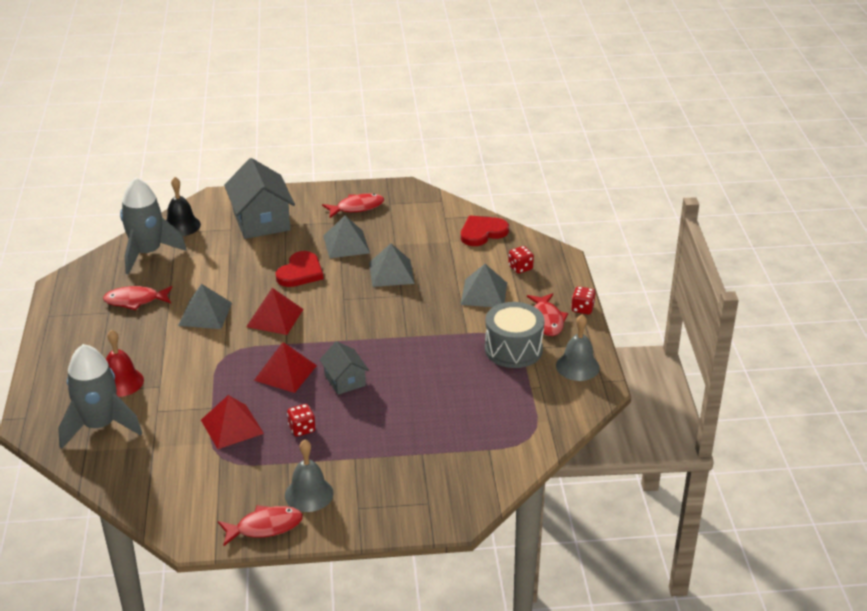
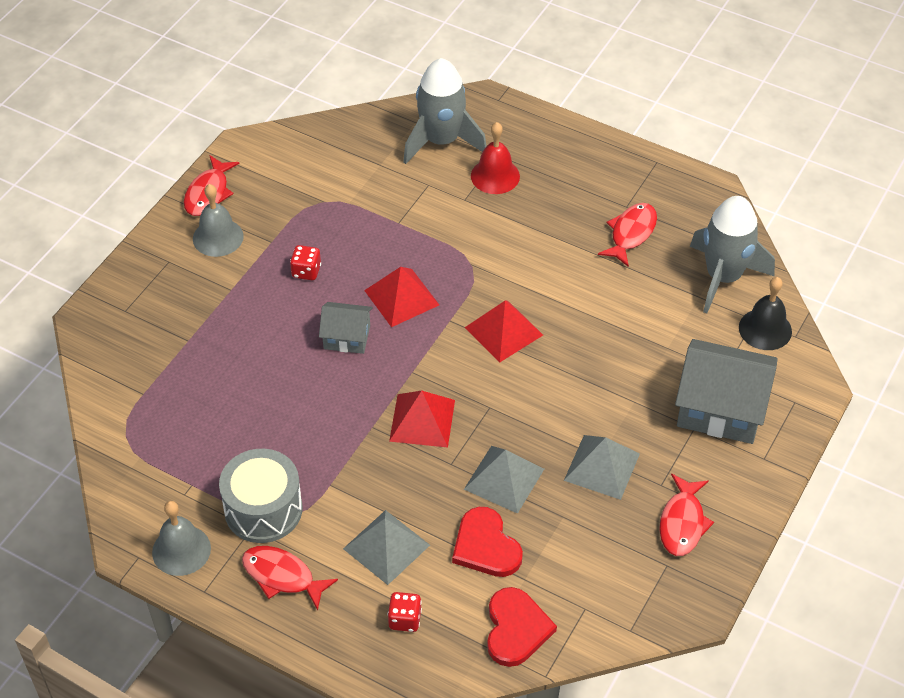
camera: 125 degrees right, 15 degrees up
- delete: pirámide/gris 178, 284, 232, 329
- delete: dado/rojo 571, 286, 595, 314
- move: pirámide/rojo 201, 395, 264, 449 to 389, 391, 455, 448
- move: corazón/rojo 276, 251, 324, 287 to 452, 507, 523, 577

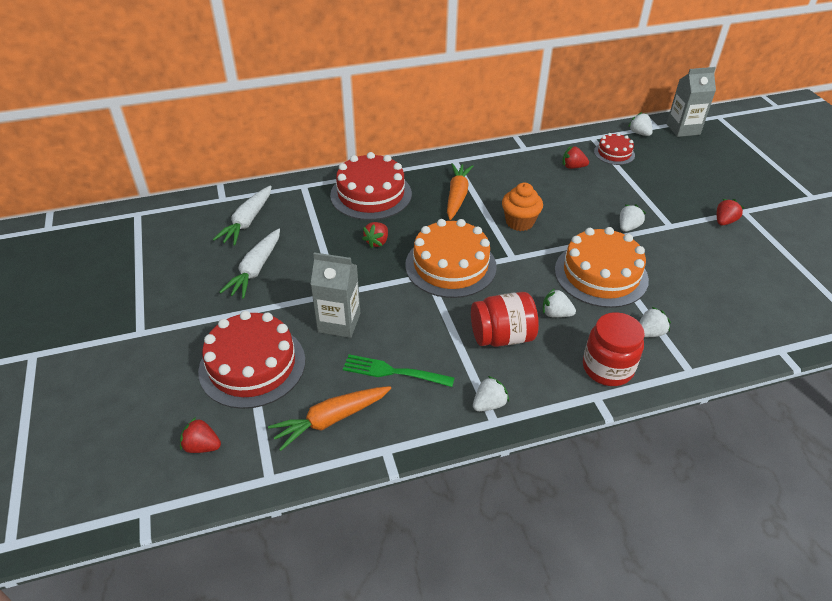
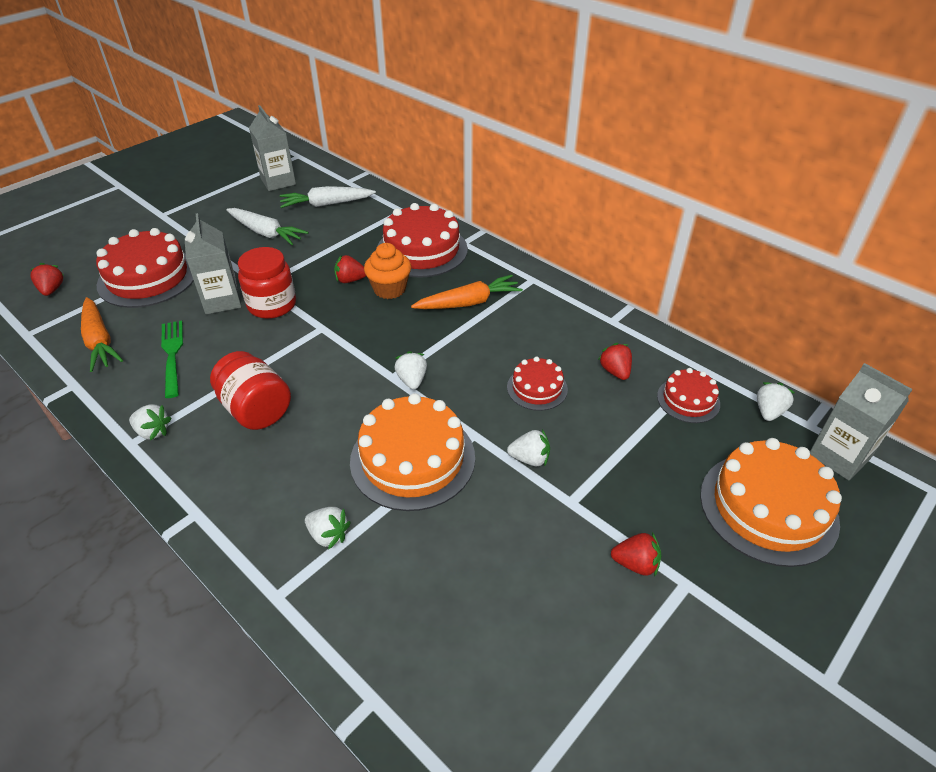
camera: 60 degrees right, 0 degrees up
- insert: cartón de leche/gris 249, 105, 296, 191
- insert: tarta/rojo 507, 357, 568, 411
- move: tarta/naranja 405, 219, 497, 298 to 700, 438, 842, 567
- move: magdalena/naranja 502, 183, 543, 231 to 364, 243, 411, 299
- move: fresa/blanco 543, 288, 576, 318 to 394, 351, 427, 390
- move: tarro/rojo 583, 312, 645, 386 to 238, 247, 296, 319
- rotate: zanahoria/blanco 220, 229, 280, 299 = 226, 208, 309, 245 135 degrees counterclockwise
- rotate: zanahoria/naranja 268, 386, 391, 451 = 81, 297, 123, 372 150 degrees counterclockwise

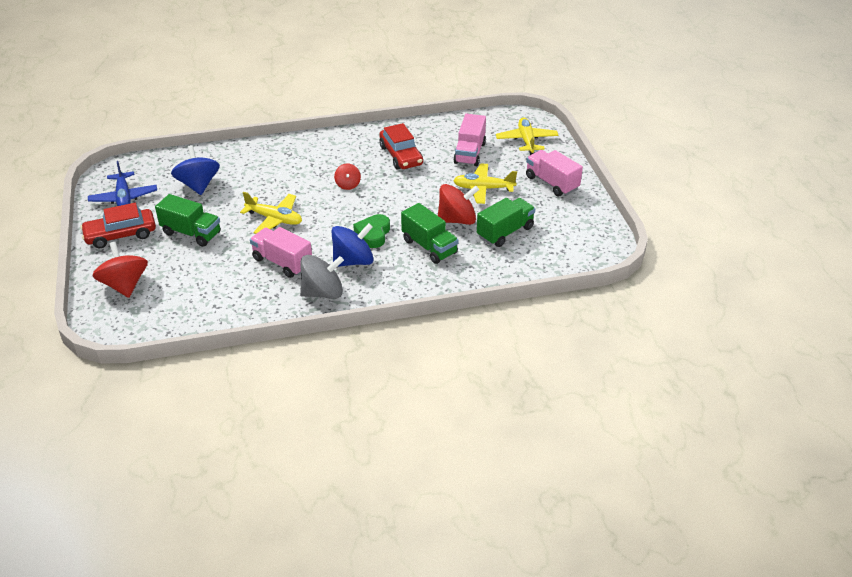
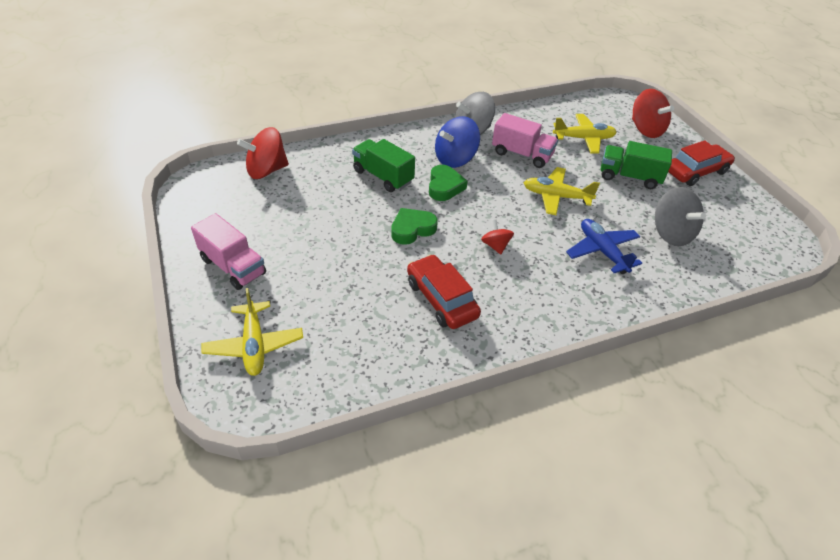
camera: 170 degrees right, 5 degrees up
- delete: camión/rosa 453, 114, 486, 166
- delete: camión/verde 477, 198, 535, 247
- insert: corazón/verde 391, 208, 438, 245
- move: avión/azul 88, 161, 157, 206 to 566, 219, 642, 274
- move: peonza/rojo 438, 184, 479, 225 to 237, 127, 289, 179
- move: avión/amarillo 453, 164, 517, 204 to 553, 114, 617, 153
- recolor: peonza/azul 171, 145, 220, 195 to peonza/gris 655, 187, 706, 246

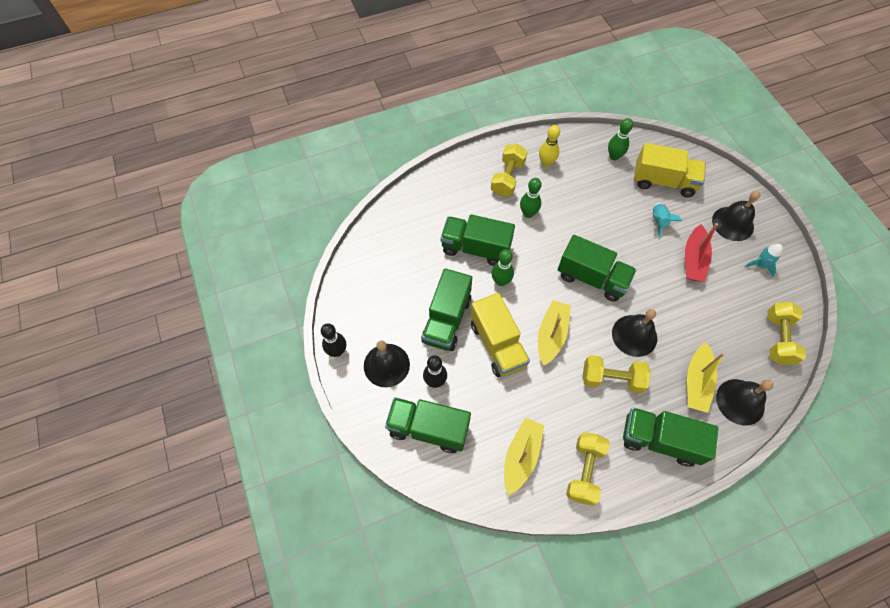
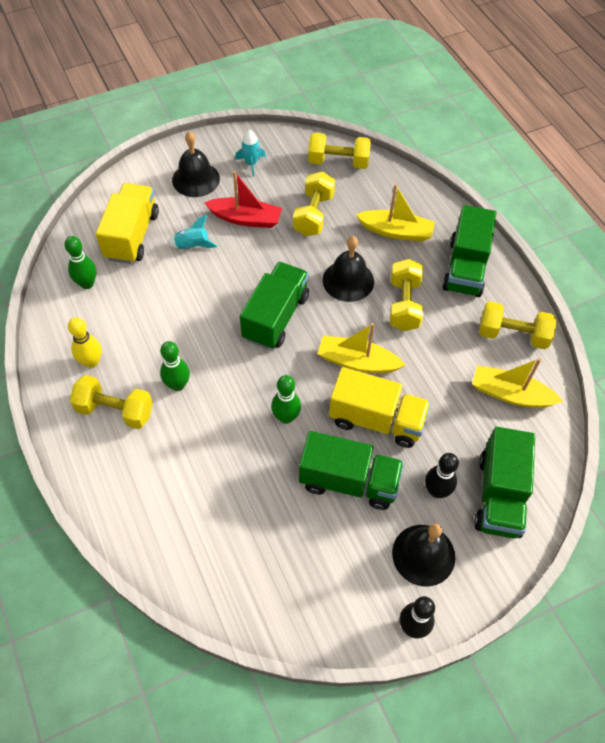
camera: 95 degrees left, 5 degrees down
- delete: camión/verde 441, 214, 515, 266
- delete: campana/negro 716, 379, 773, 425
- insert: mancuerna/amarillo 293, 171, 335, 236
- rotate: camión/amarillo 471, 293, 530, 377 = 329, 367, 431, 448 45 degrees clockwise

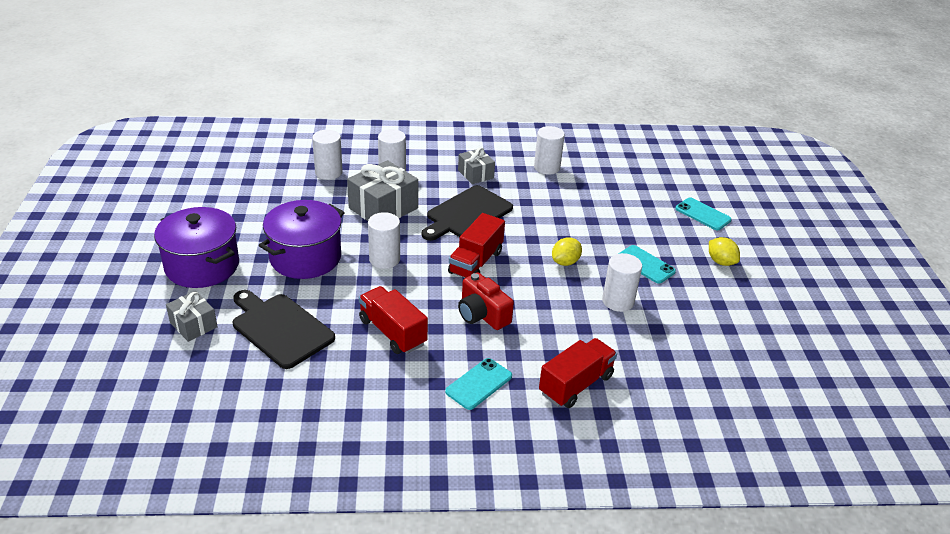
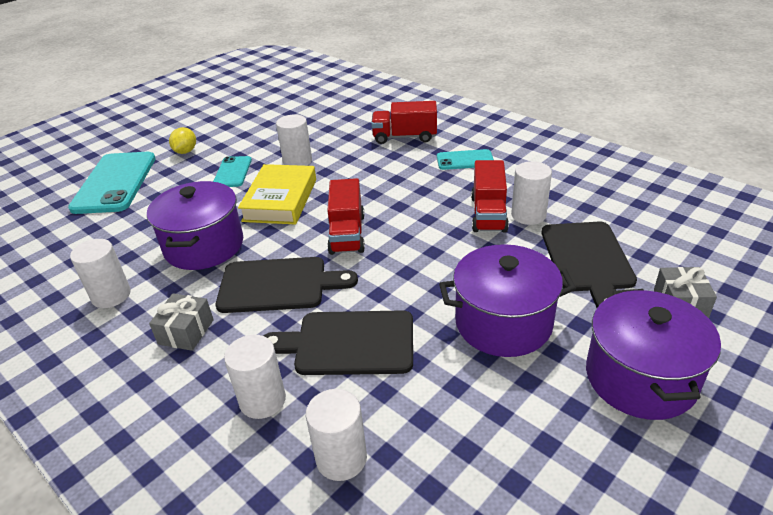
camera: 130 degrees left, 0 degrees up
- delete: cámara/rojo 458, 272, 514, 330
- insert: olla/morado 147, 181, 243, 270
- move: cilindro/blanco 368, 212, 400, 269 to 511, 161, 552, 225
- replace: regalo/gris 347, 160, 418, 221 to tabla de cortar/negro 264, 310, 413, 375
- replace: limón/amarillo 552, 237, 582, 266 to libro/amarillo 238, 164, 316, 224
- rotate: camión/rojo 448, 213, 505, 278 = 327, 178, 365, 255 105 degrees clockwise
- resize: móvil/turquesa 675, 197, 732, 230 = 68, 152, 156, 214 x1.91

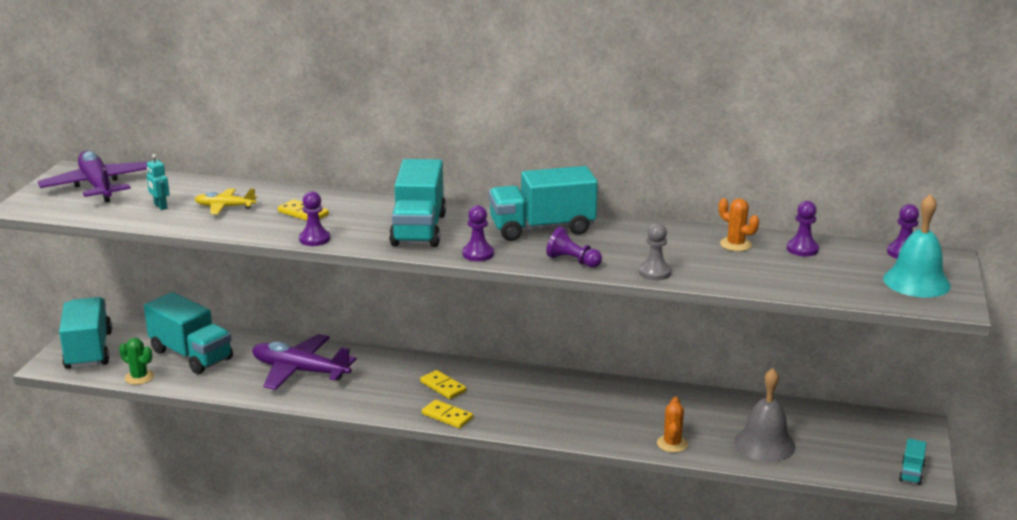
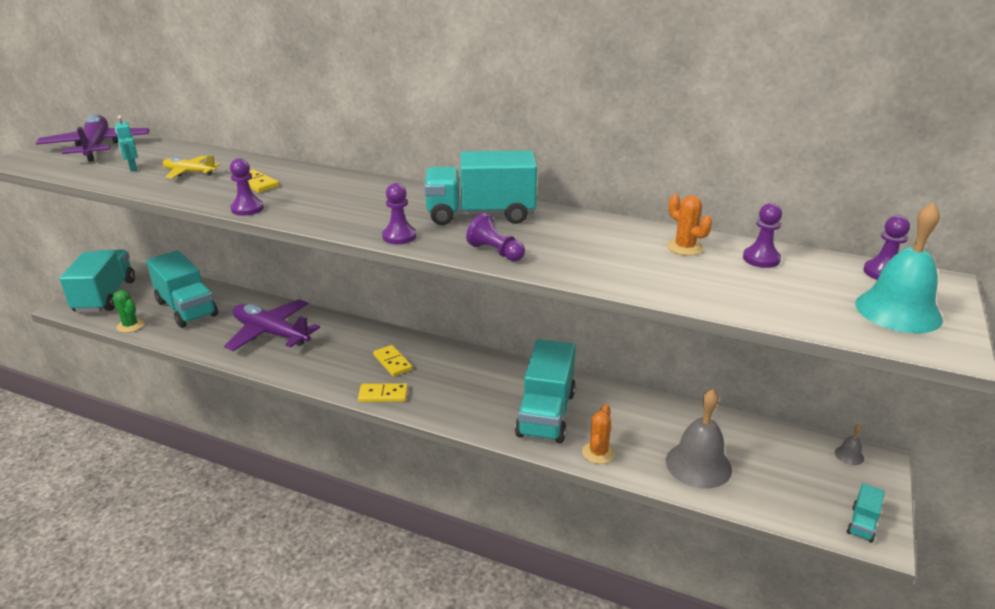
camera: 10 degrees right, 5 degrees up
- delete: peón/gris 639, 223, 671, 280
- insert: campana/gris 835, 424, 864, 465
- move: camión/turquesa 389, 159, 446, 247 to 515, 339, 576, 443
- rotate: ficha de dominó/amarillo 422, 400, 473, 428 = 358, 383, 408, 402 45 degrees counterclockwise

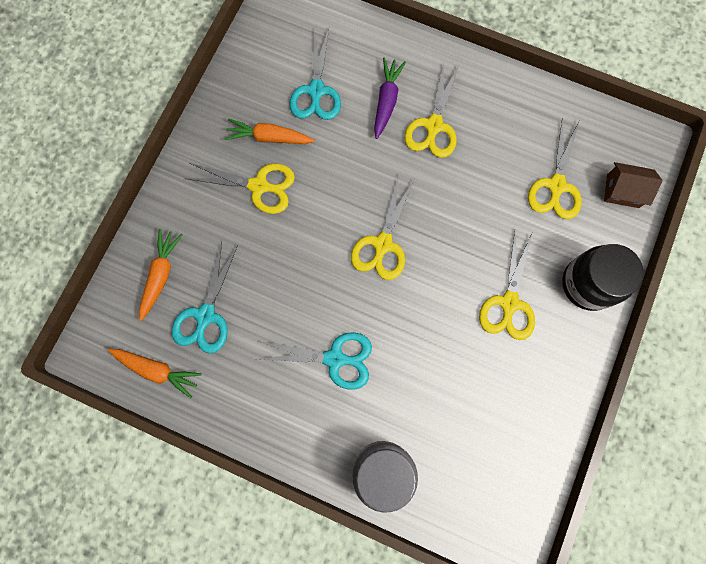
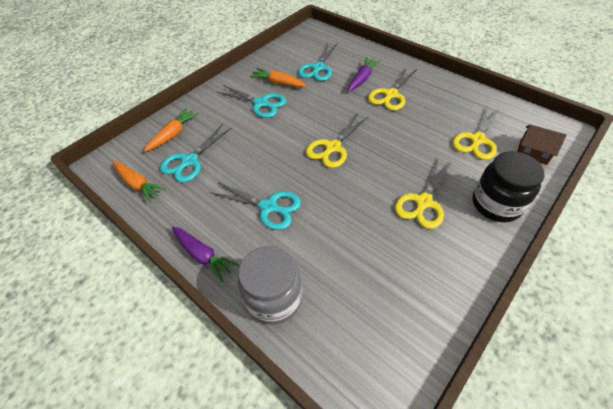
camera: 20 degrees right, 25 degrees down
- insert: zanahoria/morado 172, 227, 239, 283
- recolor: tijeras/amarillo 188, 163, 295, 214 to tijeras/turquesa 217, 85, 286, 118

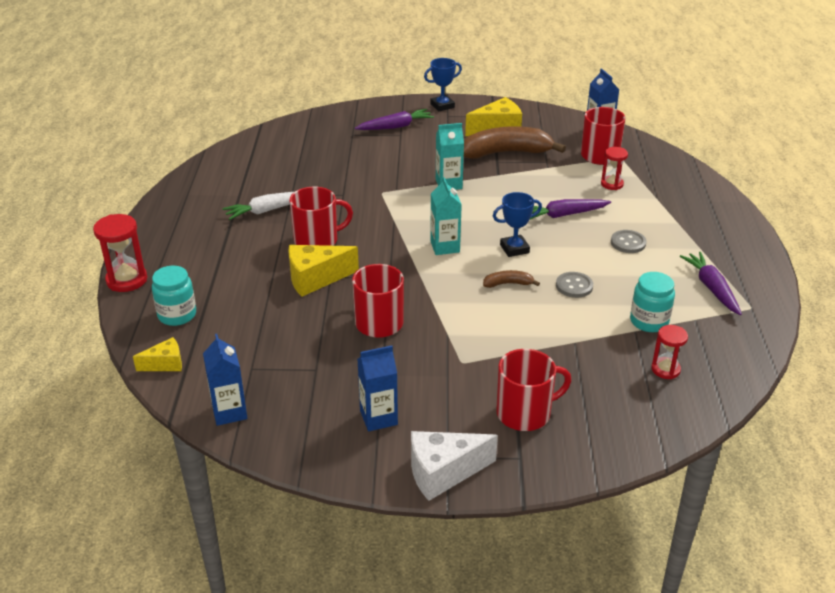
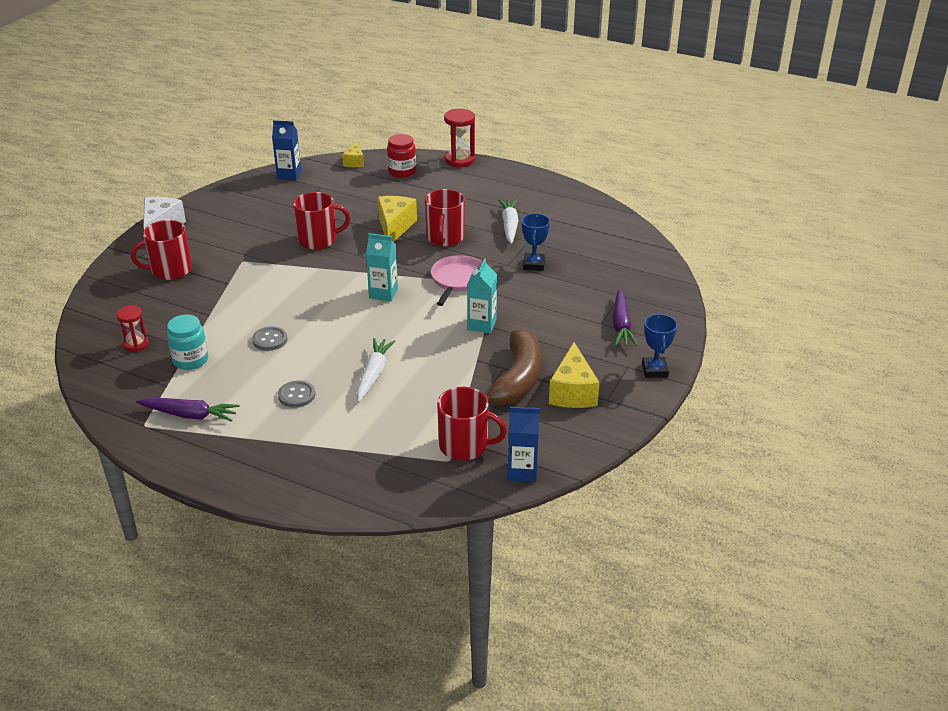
camera: 115 degrees right, 0 degrees up
- delete: cartón de leche/azul 357, 345, 398, 431
- delete: plátano/marrón 483, 270, 540, 288
- delete: reloj de arena/rojo 601, 147, 628, 190
- insert: sartén/rosa 431, 255, 483, 306
- move: trofeo/azul 493, 192, 542, 257 to 522, 213, 550, 271
- recolor: tarro/turquesa 152, 266, 196, 326 to tarro/rojo 387, 134, 416, 178
- recolor: zanahoria/morado 530, 199, 611, 219 to zanahoria/blanco 356, 338, 396, 402
- rotate: taza/rojo 496, 349, 572, 431 = 131, 220, 192, 280 60 degrees clockwise

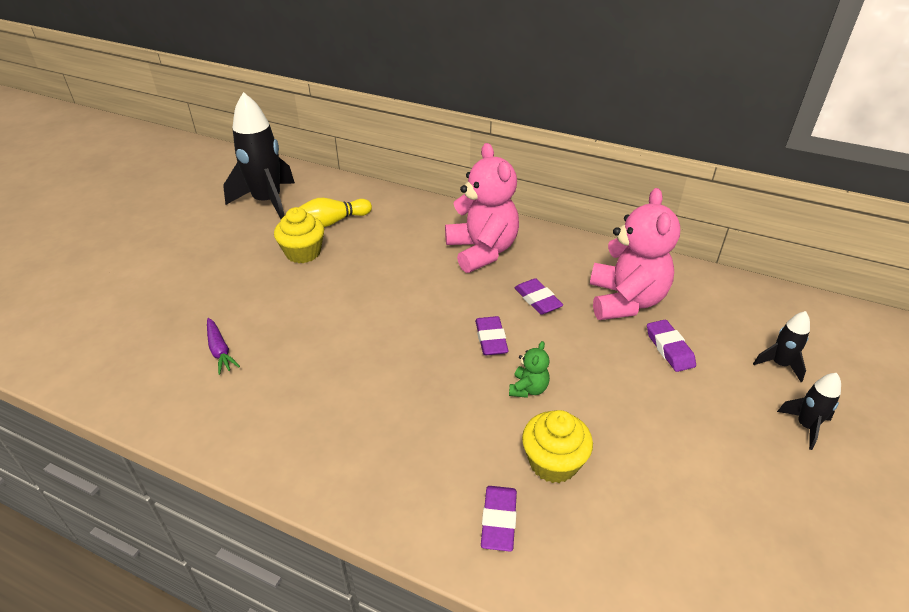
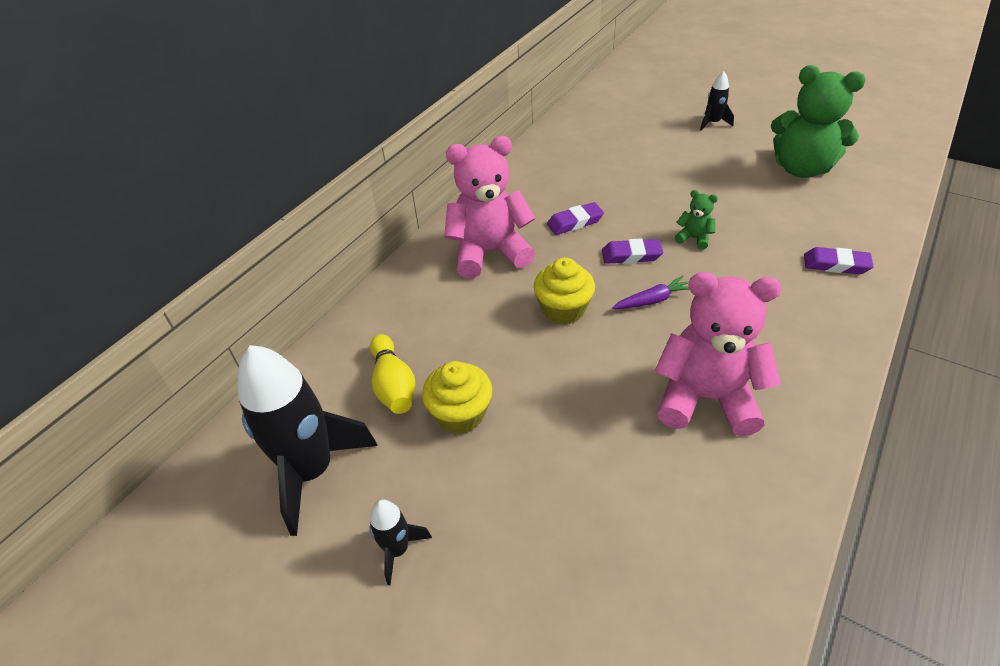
camera: 80 degrees left, 5 degrees up
- delete: goma de borrar/morado 647, 320, 696, 372
- insert: osito/verde 771, 65, 866, 178
- move: zanahoria/morado 207, 318, 240, 375 to 612, 276, 689, 309
- move: magdalena/amarillo 522, 410, 593, 483 to 534, 258, 595, 325
- move: osito/rosa 590, 188, 680, 320 to 655, 272, 781, 436
- move: cohete/negro 753, 311, 810, 382 to 369, 500, 432, 585

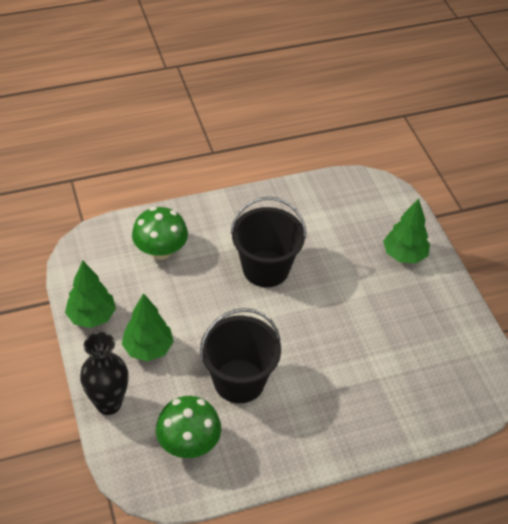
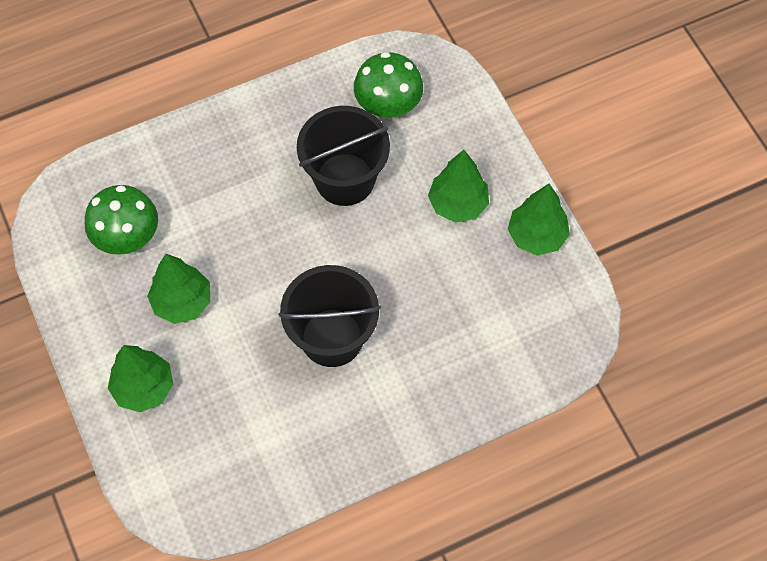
camera: 175 degrees right, 15 degrees up
- delete: florero/negro 80, 332, 129, 415
- insert: árbol/verde 147, 254, 210, 324
- move: seta/verde 132, 207, 188, 260 to 85, 185, 158, 255

